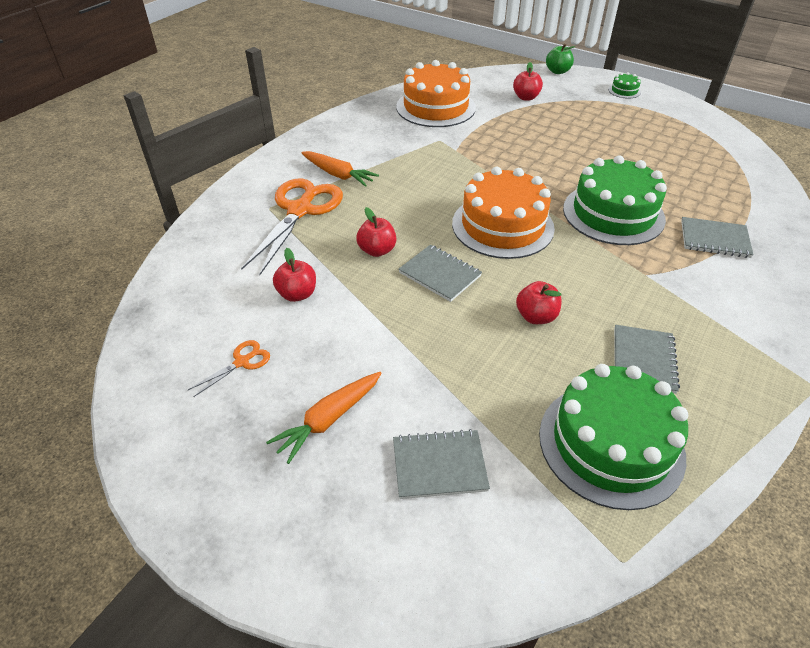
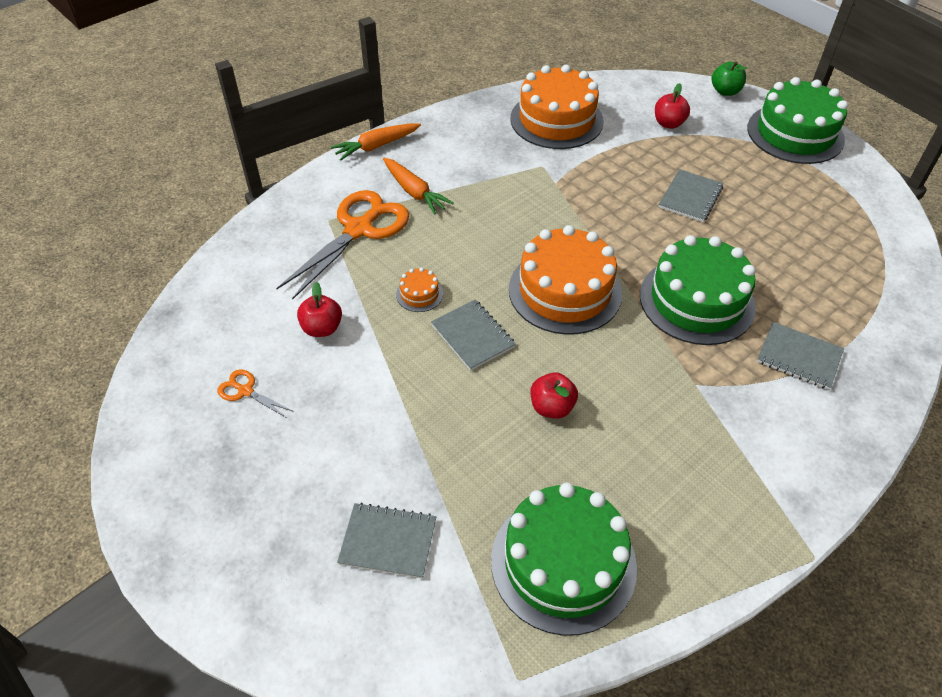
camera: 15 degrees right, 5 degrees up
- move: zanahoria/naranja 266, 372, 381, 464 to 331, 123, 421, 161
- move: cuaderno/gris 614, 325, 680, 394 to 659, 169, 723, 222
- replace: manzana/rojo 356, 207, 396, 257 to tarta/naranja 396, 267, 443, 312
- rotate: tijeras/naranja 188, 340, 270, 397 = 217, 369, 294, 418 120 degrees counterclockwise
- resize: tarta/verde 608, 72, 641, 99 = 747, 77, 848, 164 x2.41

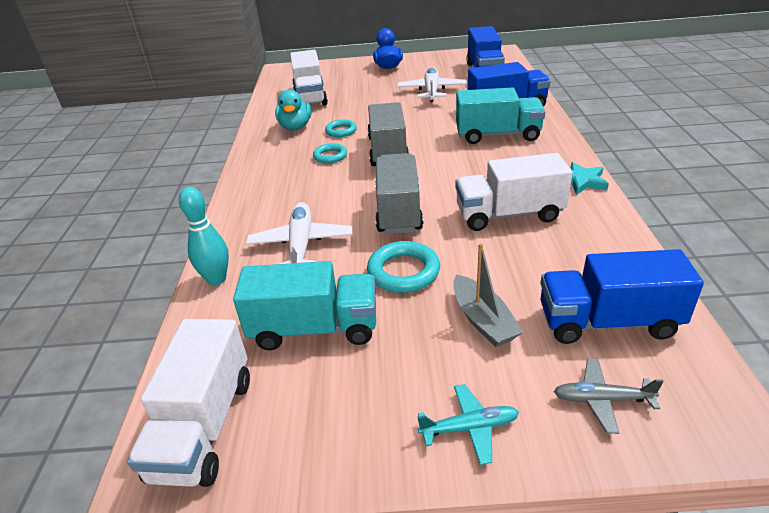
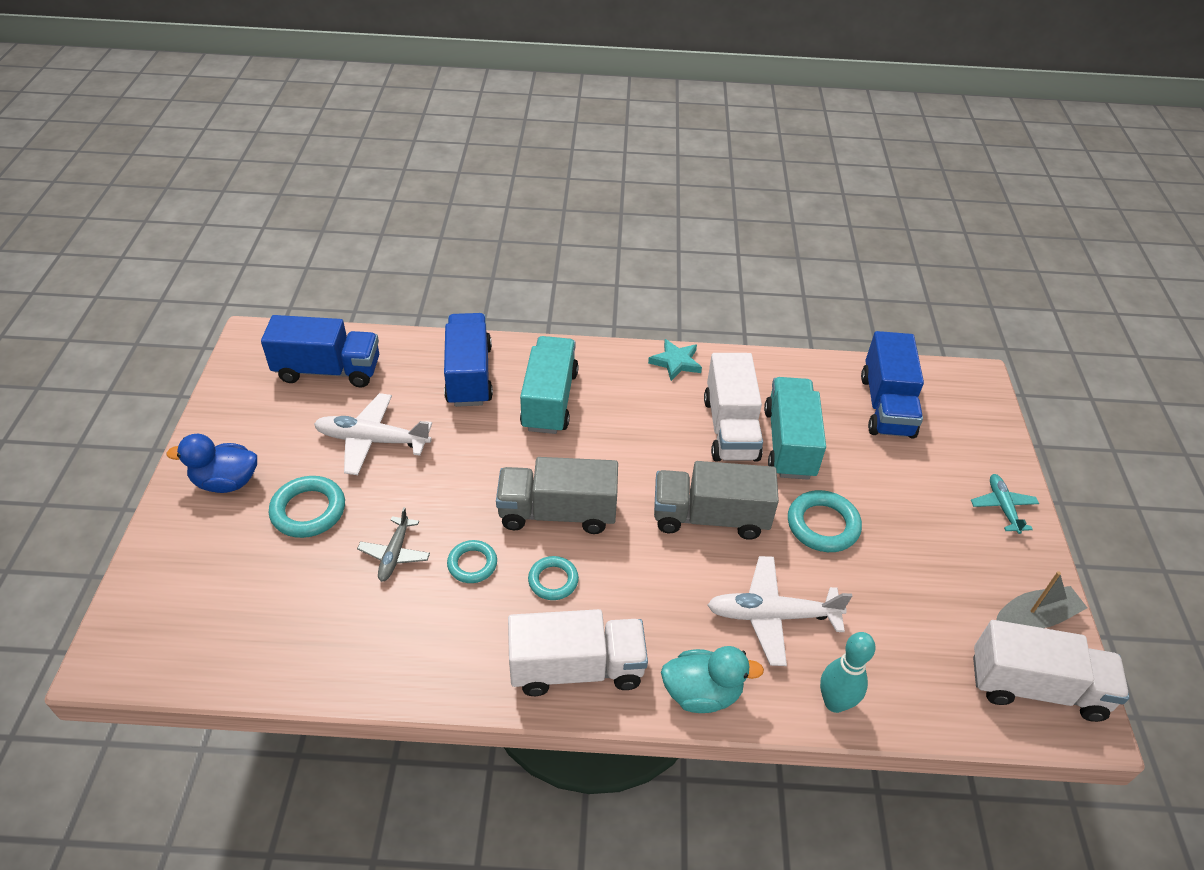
camera: 90 degrees left, 10 degrees up
- insert: anillo/turquesa 269, 476, 345, 538
- move: camión/turquesa 233, 261, 376, 350 to 764, 377, 826, 480
- move: pato/turquesa 275, 89, 311, 130 to 661, 646, 764, 713
- move: camión/blanco 290, 50, 328, 105 to 508, 609, 648, 696
- move: barco/gris 453, 243, 523, 347 to 996, 571, 1087, 628
- move: avión/gris 554, 359, 664, 434 to 357, 507, 430, 582

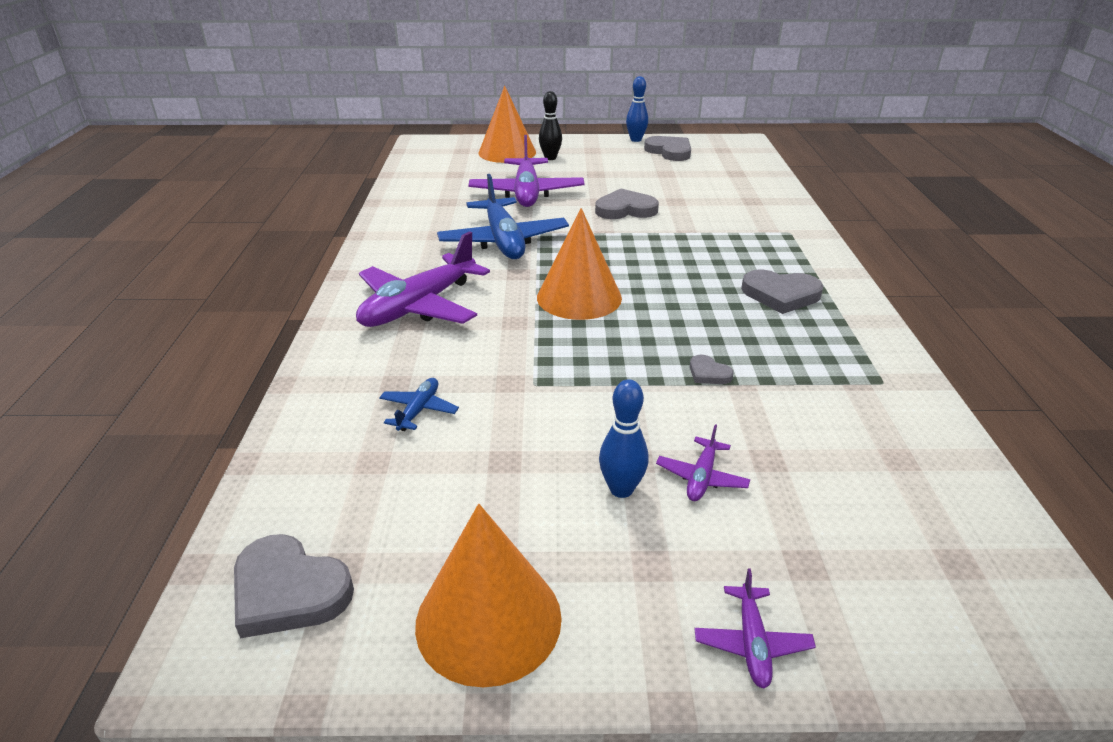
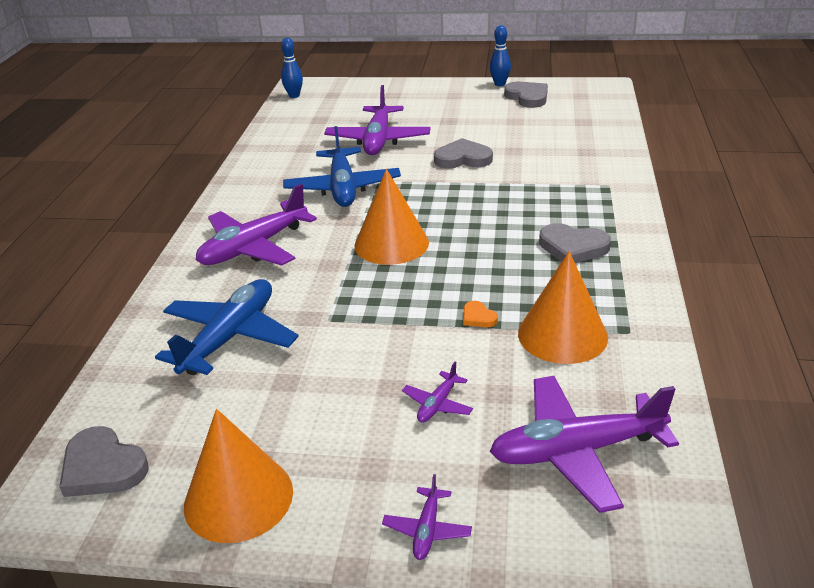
camera: 10 degrees right, 0 degrees up
- delete: bolo/negro 539, 91, 562, 160
- insert: avión/morado 490, 376, 679, 513
- move: cono/naranja 478, 86, 536, 163 to 518, 251, 608, 364
- move: bolo/azul 599, 379, 649, 498 to 281, 38, 303, 98
- recolor: corazón/gris 690, 355, 734, 384 to corazón/naranja 463, 301, 498, 327
- resize: avión/azul 379, 378, 459, 431 = 155, 279, 299, 375 x2.25

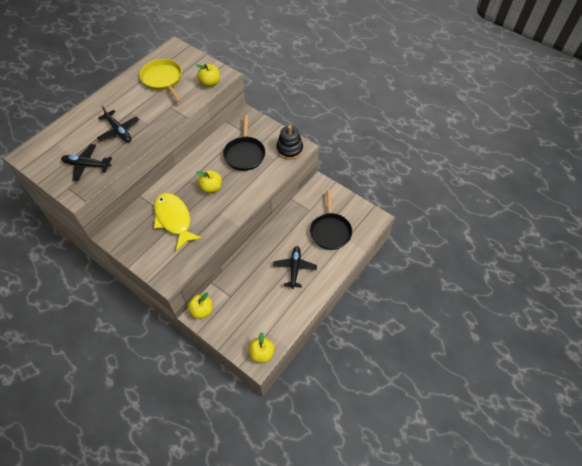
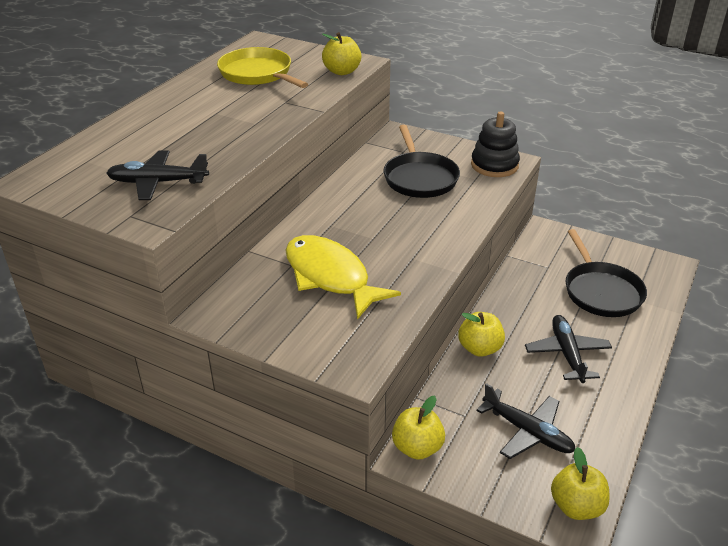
camera: 10 degrees left, 20 degrees down
- move: avión/negro 97, 106, 139, 143 to 476, 383, 575, 459
- move: manzana/amarillo 197, 170, 222, 193 to 458, 312, 505, 357

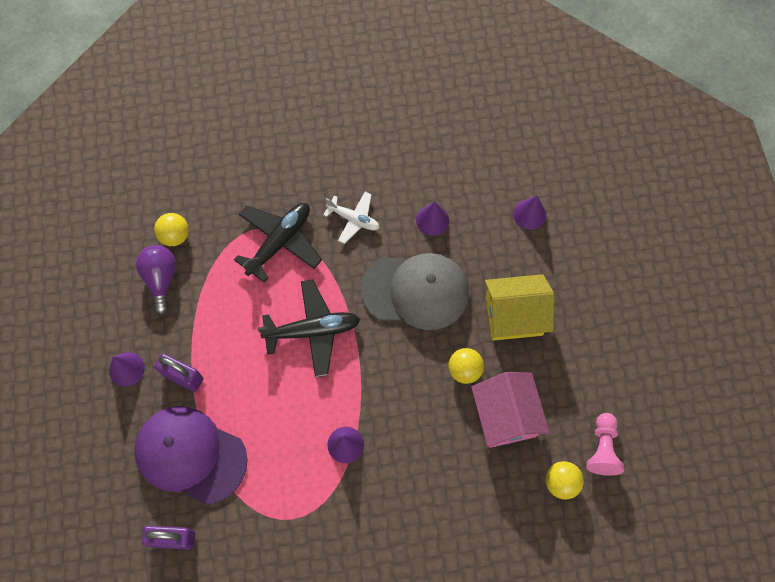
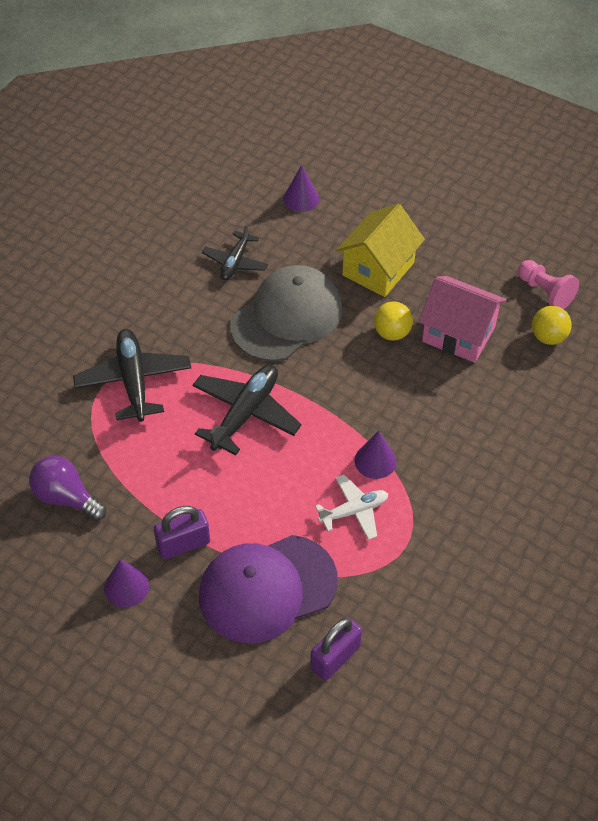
camera: 50 degrees left, 15 degrees down
- delete: pelota/amarillo 154, 213, 189, 246
- move: avión/blanco 323, 192, 380, 244 to 315, 474, 388, 540
- replace: cono/morado 416, 202, 449, 236 to avión/negro 202, 223, 268, 281

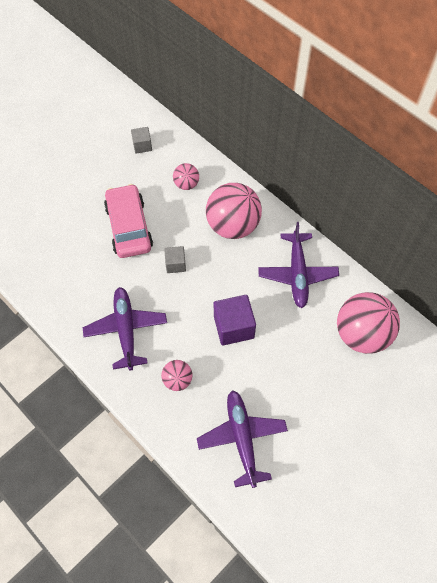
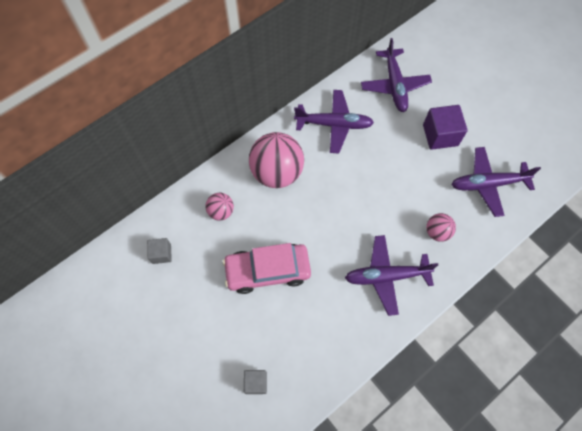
camera: 85 degrees left, 5 degrees up
- move: cubo/gris 164, 246, 186, 273 to 244, 370, 267, 394
- move: cubo/morado 214, 295, 256, 345 to 423, 105, 468, 150
- replace: pelota/rosa 337, 292, 400, 354 to avión/morado 361, 38, 432, 112

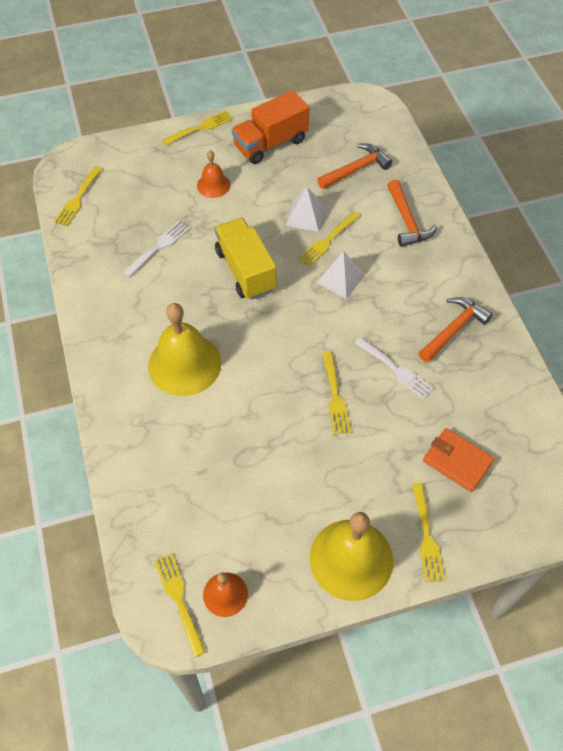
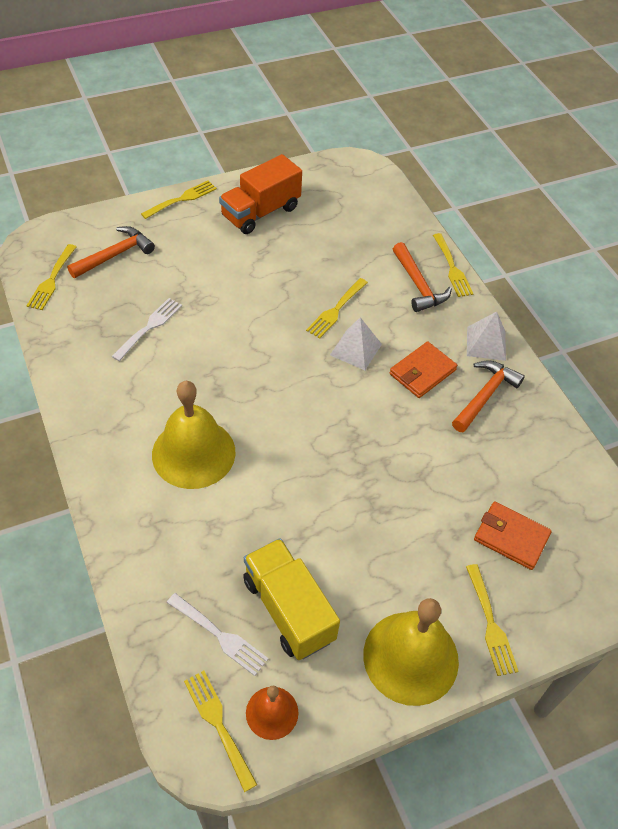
camera: 10 degrees left, 5 degrees down
- delete: campana/naranja 197, 150, 230, 198
- insert: cartera/naranja 390, 341, 457, 398
- move: camión/amarillo 215, 218, 276, 300 to 243, 538, 340, 660
- move: pirámide/blanco 285, 187, 326, 232 to 467, 311, 506, 361
- move: martillo/naranja 317, 143, 392, 189 to 67, 226, 155, 278
- move: tenedor/amarillo 322, 352, 351, 435 to 433, 233, 473, 297
- move: tenedor/blanco 355, 337, 434, 399 to 167, 593, 269, 676

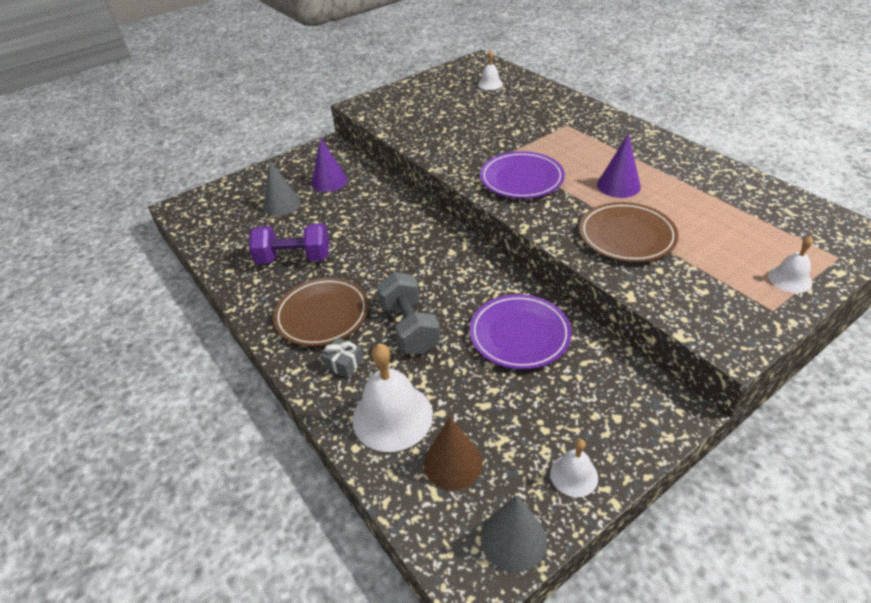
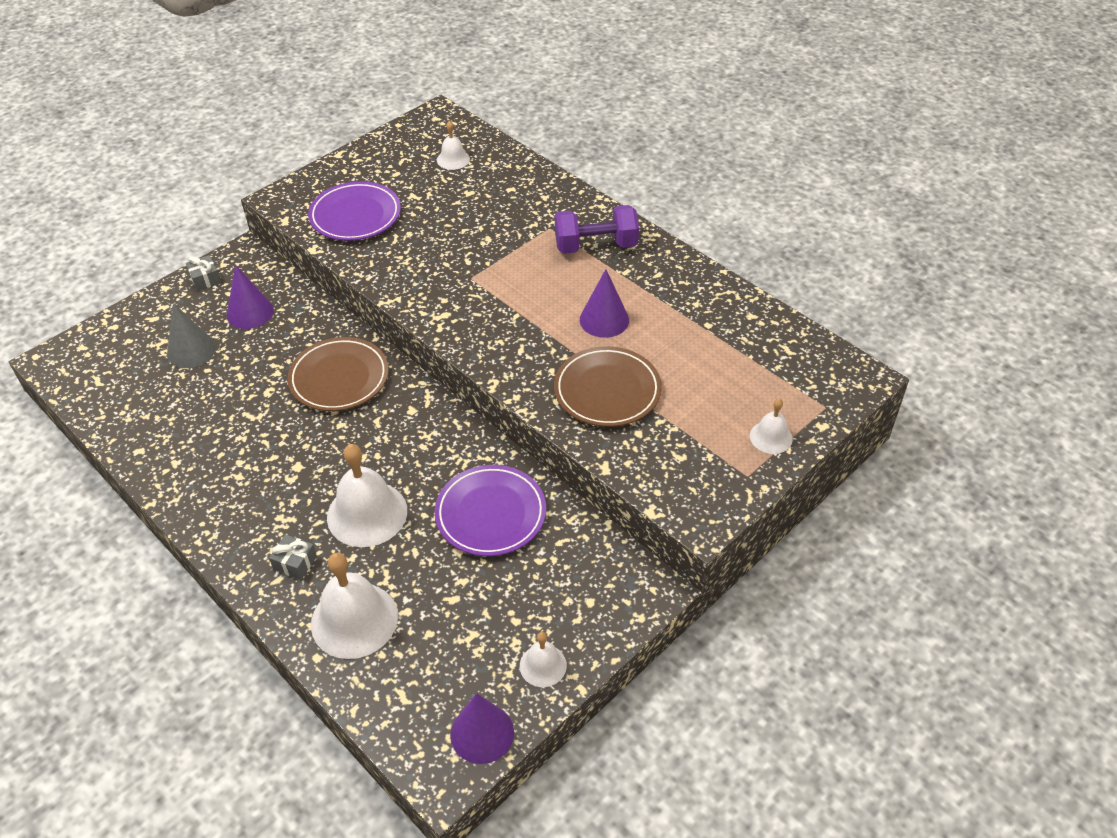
camera: 10 degrees left, 5 degrees up
- delete: cono/marrón 424, 417, 483, 490
- insert: regalo/gris 186, 255, 221, 291
- move: mancuerna/morado 249, 223, 329, 264 to 555, 205, 639, 254
- move: plato/marrón 273, 278, 369, 346 to 287, 337, 389, 411
- move: plato/morado 480, 151, 565, 199 to 308, 181, 401, 241
- replace: mancuerna/gris 377, 272, 441, 354 to campana/blanco 327, 444, 407, 547
- recolor: cono/gris 481, 496, 547, 572 to cono/morado 450, 693, 514, 764

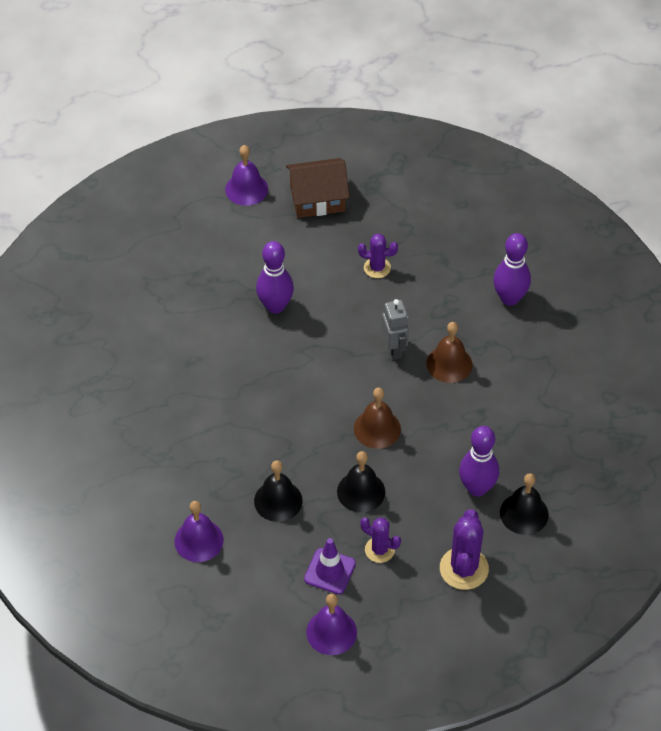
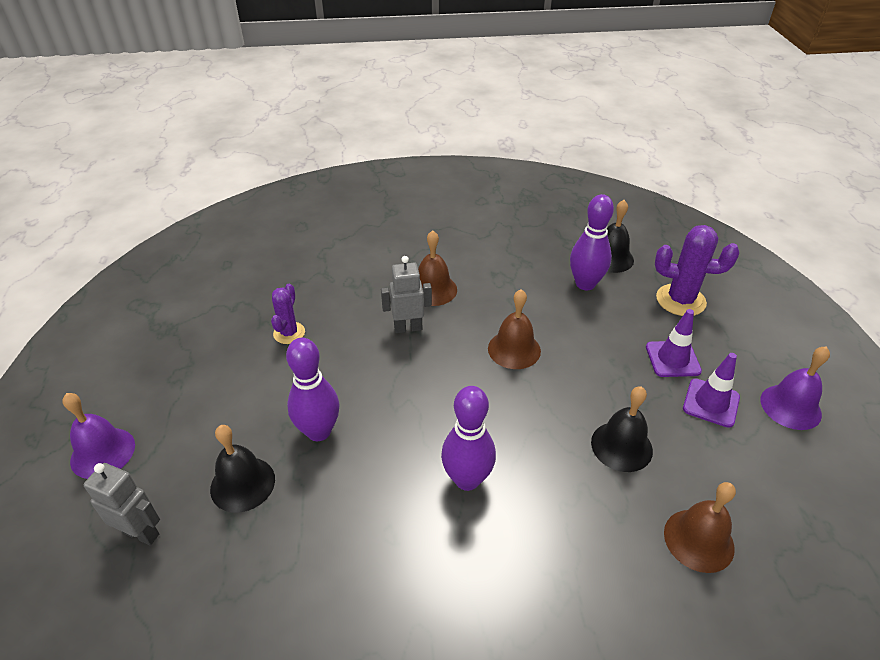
camera: 85 degrees left, 10 degrees down
- delete: casa/marrón 286, 158, 350, 218
- insert: robot/gris 84, 463, 160, 545
- move: campana/negro 337, 451, 385, 513 to 210, 425, 275, 513
- move: bolo/morado 493, 233, 531, 306 to 441, 386, 496, 491
- replace: cactus/morado 360, 517, 401, 563 to cono de tráfico/morado 646, 309, 702, 377
- recolor: campana/morado 174, 501, 224, 562 to campana/marrón 664, 482, 736, 573

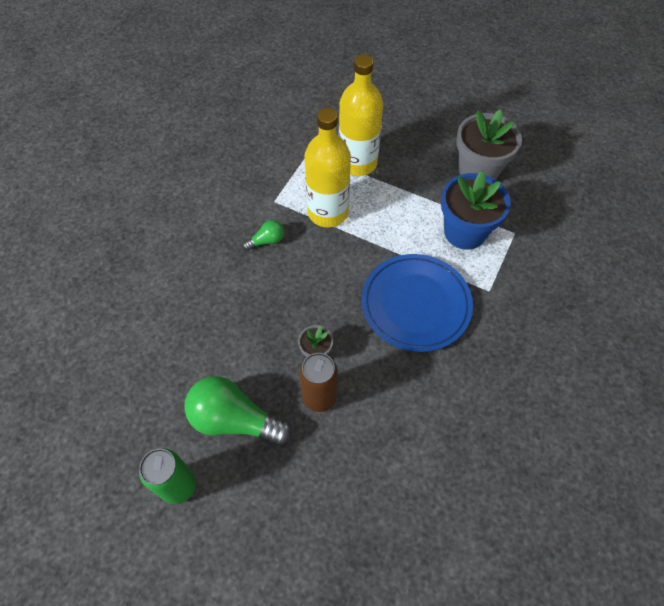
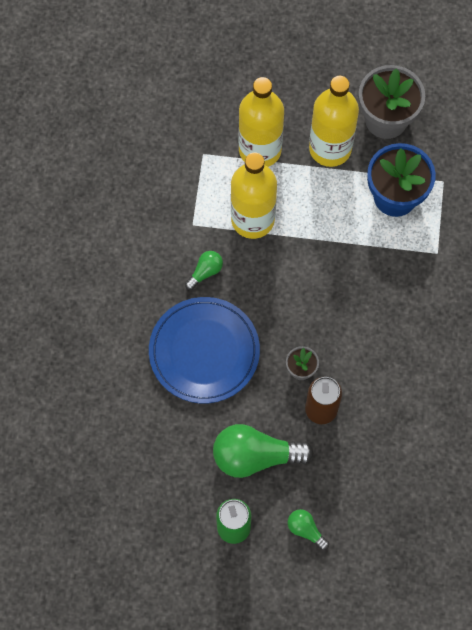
camera: 20 degrees left, 10 degrees up
- insert: bombilla/verde 288, 509, 329, 550
- insert: botella/amarillo 309, 76, 359, 167
- move: plato/azul 362, 254, 473, 352 to 149, 297, 260, 403

